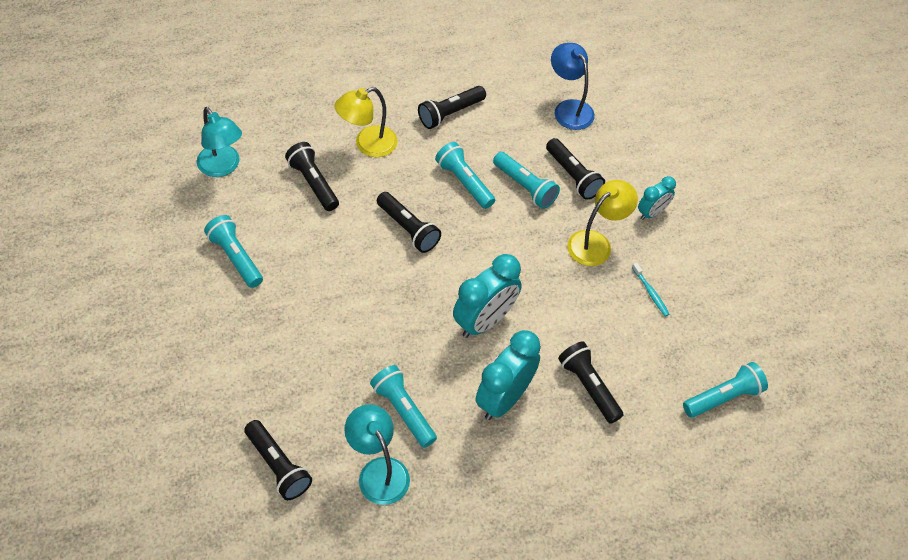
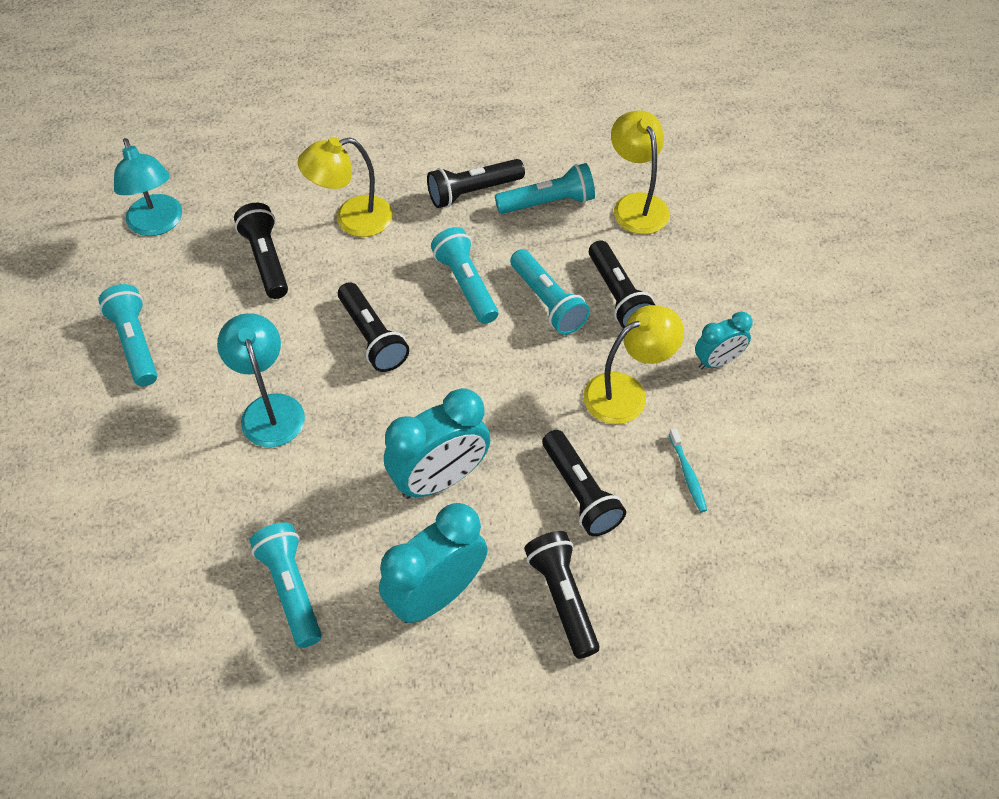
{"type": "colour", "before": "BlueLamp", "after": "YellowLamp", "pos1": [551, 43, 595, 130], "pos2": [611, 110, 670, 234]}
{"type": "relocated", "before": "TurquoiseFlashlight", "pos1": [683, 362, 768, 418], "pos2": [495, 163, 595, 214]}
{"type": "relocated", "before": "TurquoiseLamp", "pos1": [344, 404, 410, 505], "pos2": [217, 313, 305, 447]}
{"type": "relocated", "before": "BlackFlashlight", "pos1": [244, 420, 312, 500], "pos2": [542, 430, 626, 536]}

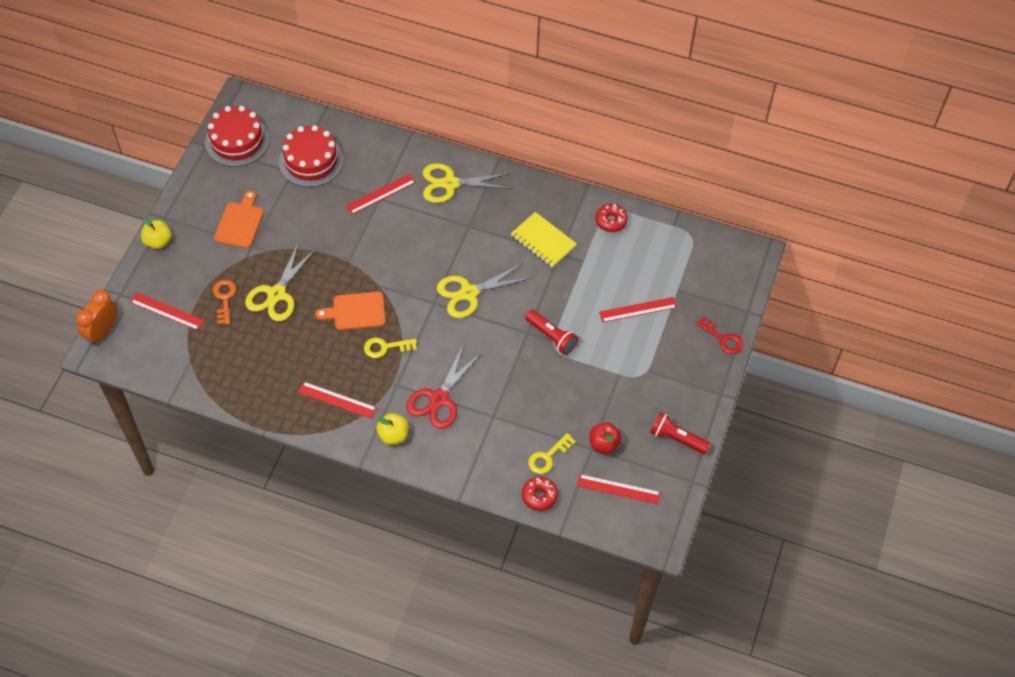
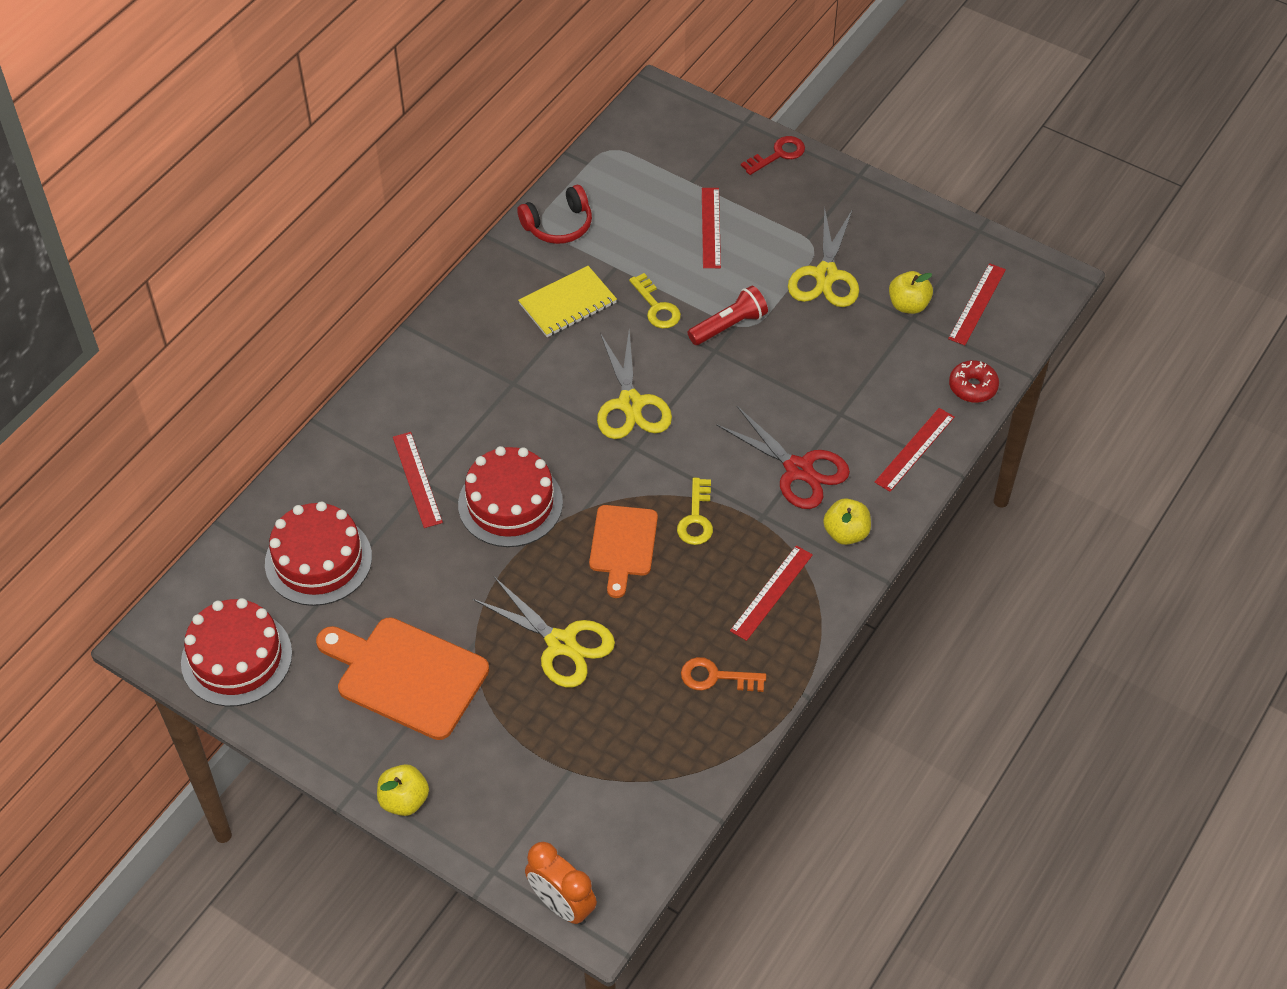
{"type": "relocated", "before": "YellowScissors", "pos1": [423, 163, 512, 203], "pos2": [788, 206, 859, 307]}
{"type": "size", "before": "OrangeCuttingBoard", "pos1": [214, 191, 264, 248], "pos2": [316, 617, 489, 740], "scale": 1.56}
{"type": "exchanged", "before": "RedDonut", "after": "RedHeadphones", "pos1": [595, 204, 628, 232], "pos2": [517, 185, 592, 244]}
{"type": "relocated", "before": "OrangeKey", "pos1": [213, 280, 236, 325], "pos2": [681, 657, 766, 692]}
{"type": "relocated", "before": "RedRuler", "pos1": [130, 292, 204, 330], "pos2": [875, 408, 955, 492]}
{"type": "missing", "before": "RedFlashlight", "pos1": [650, 412, 711, 454]}
{"type": "colour", "before": "RedApple", "after": "YellowApple", "pos1": [589, 422, 622, 454], "pos2": [889, 271, 933, 314]}
{"type": "relocated", "before": "YellowKey", "pos1": [528, 433, 576, 474], "pos2": [629, 273, 681, 328]}
{"type": "appeared", "after": "RedCake", "pos2": [458, 446, 563, 547]}

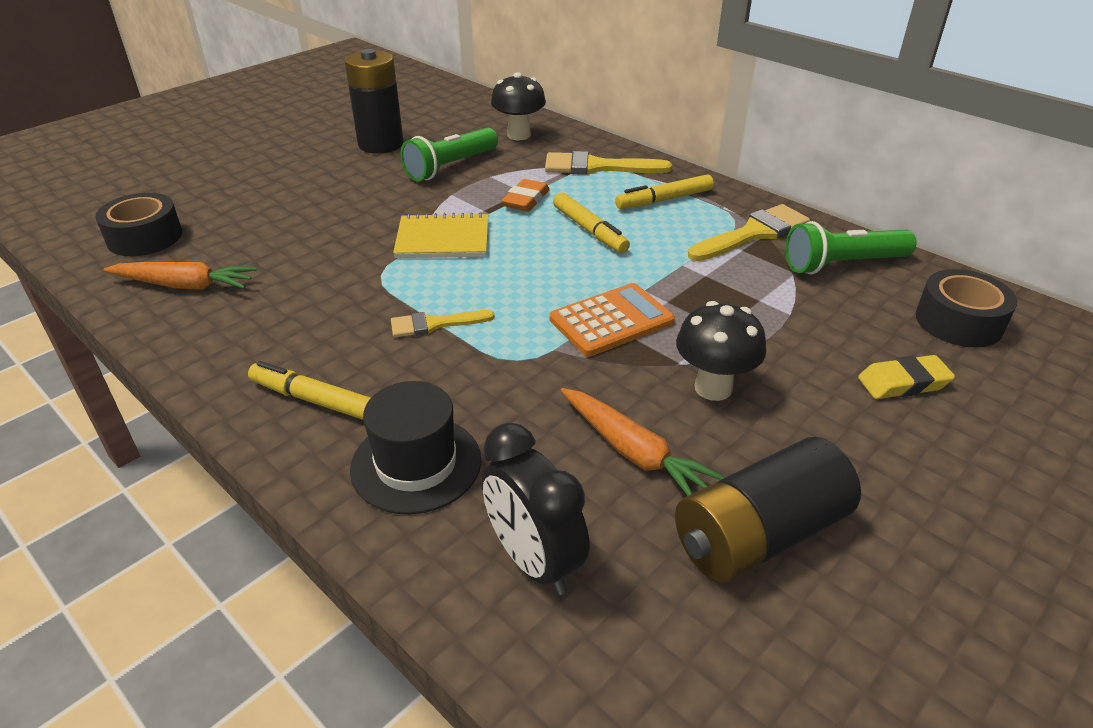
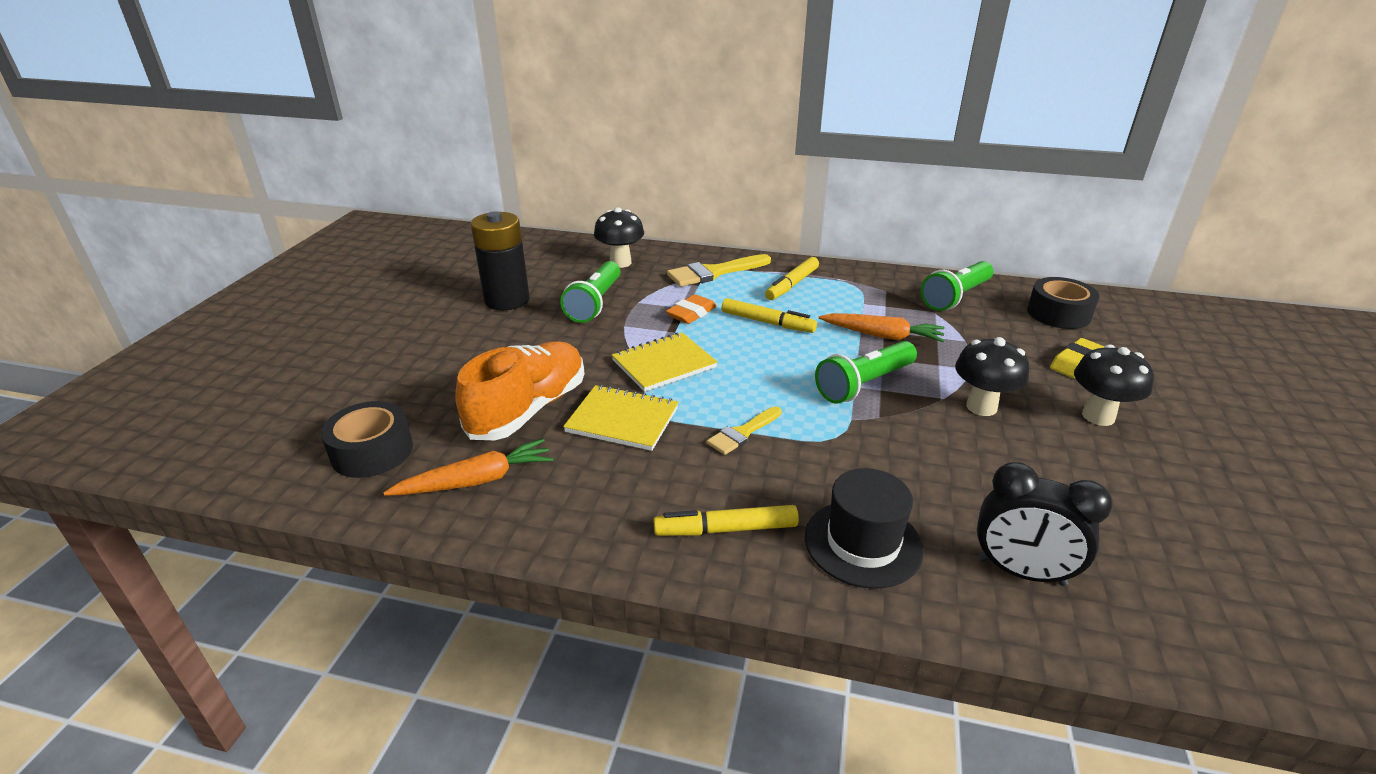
{"type": "spun", "before": "OrangeEraser", "pos1": [501, 179, 550, 212], "pos2": [666, 294, 717, 324], "turn": 45}
{"type": "missing", "before": "YellowBrush", "pos1": [688, 204, 810, 261]}
{"type": "exchanged", "before": "OrangeCalculator", "after": "GreenFlashlight", "pos1": [550, 283, 675, 357], "pos2": [815, 341, 917, 404]}
{"type": "relocated", "before": "OrangeCarrot", "pos1": [561, 388, 724, 496], "pos2": [819, 313, 945, 342]}
{"type": "missing", "before": "BlackBattery", "pos1": [675, 437, 861, 583]}
{"type": "appeared", "after": "OrangeShoe", "pos2": [455, 341, 585, 440]}
{"type": "appeared", "after": "BlackMushroom", "pos2": [1074, 344, 1154, 426]}
{"type": "appeared", "after": "YellowNotebook", "pos2": [563, 385, 679, 451]}

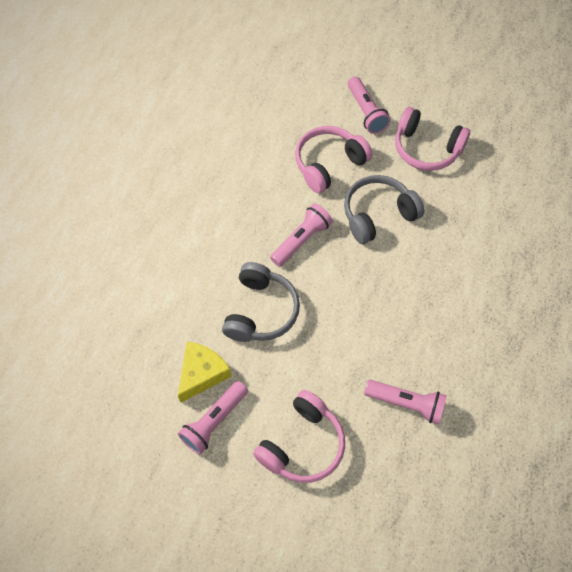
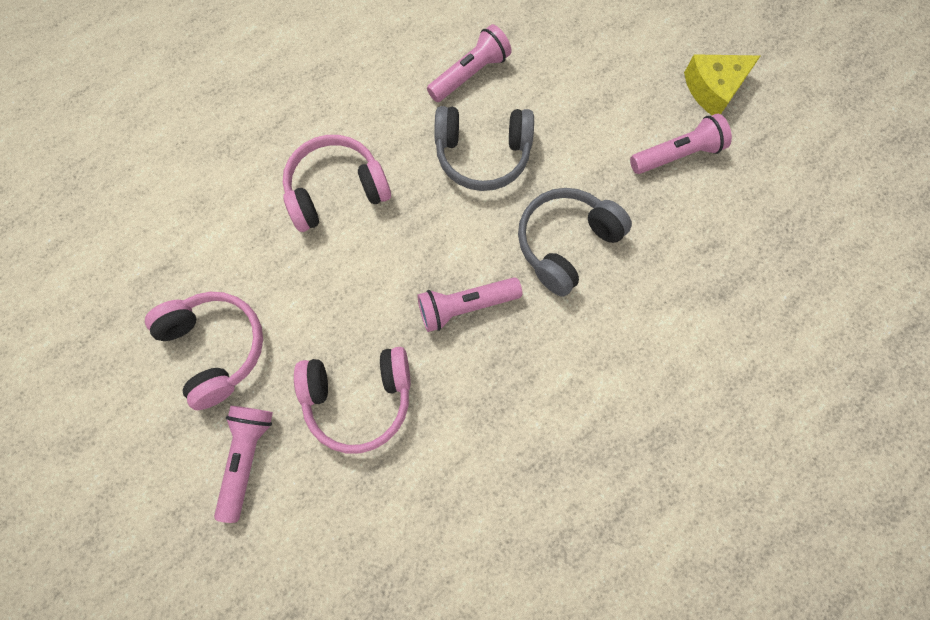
{"type": "relocated", "before": "GreyHeadphones", "pos1": [344, 175, 424, 244], "pos2": [435, 106, 534, 191]}
{"type": "relocated", "before": "YellowCheese", "pos1": [178, 342, 231, 403], "pos2": [684, 54, 761, 115]}
{"type": "spun", "before": "PinkFlashlight", "pos1": [364, 380, 447, 424], "pos2": [427, 24, 512, 102], "turn": 90}
{"type": "relocated", "before": "PinkHeadphones", "pos1": [253, 390, 345, 483], "pos2": [283, 135, 391, 232]}

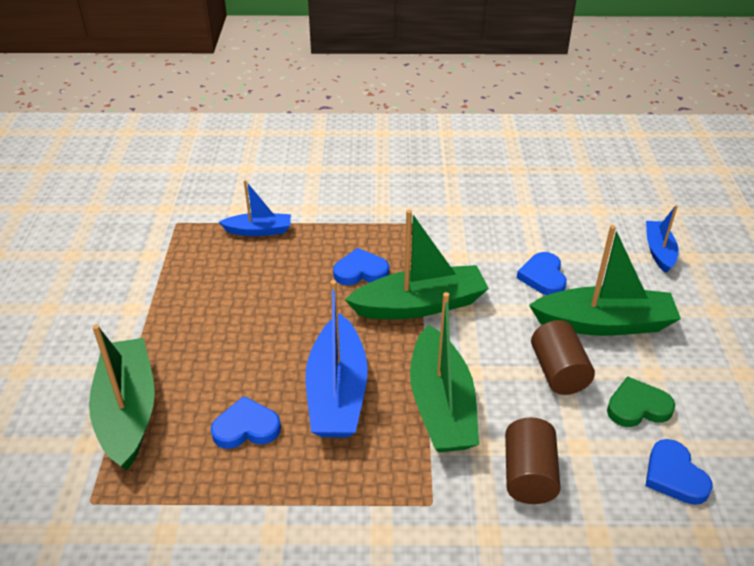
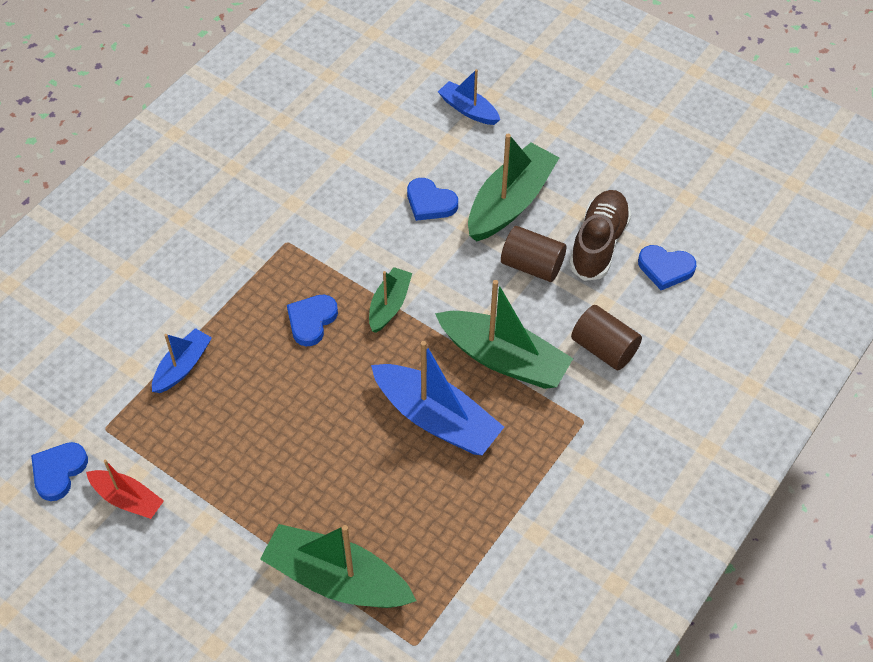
{"type": "size", "before": "GreenBoat", "pos1": [345, 210, 489, 319], "pos2": [369, 267, 412, 333], "scale": 0.56}
{"type": "exchanged", "before": "GreenHeart", "after": "BrownShoe", "pos1": [607, 376, 675, 427], "pos2": [569, 190, 631, 281]}
{"type": "relocated", "before": "BlueHeart", "pos1": [211, 396, 281, 449], "pos2": [31, 442, 88, 501]}
{"type": "appeared", "after": "RedBoat", "pos2": [86, 460, 164, 519]}

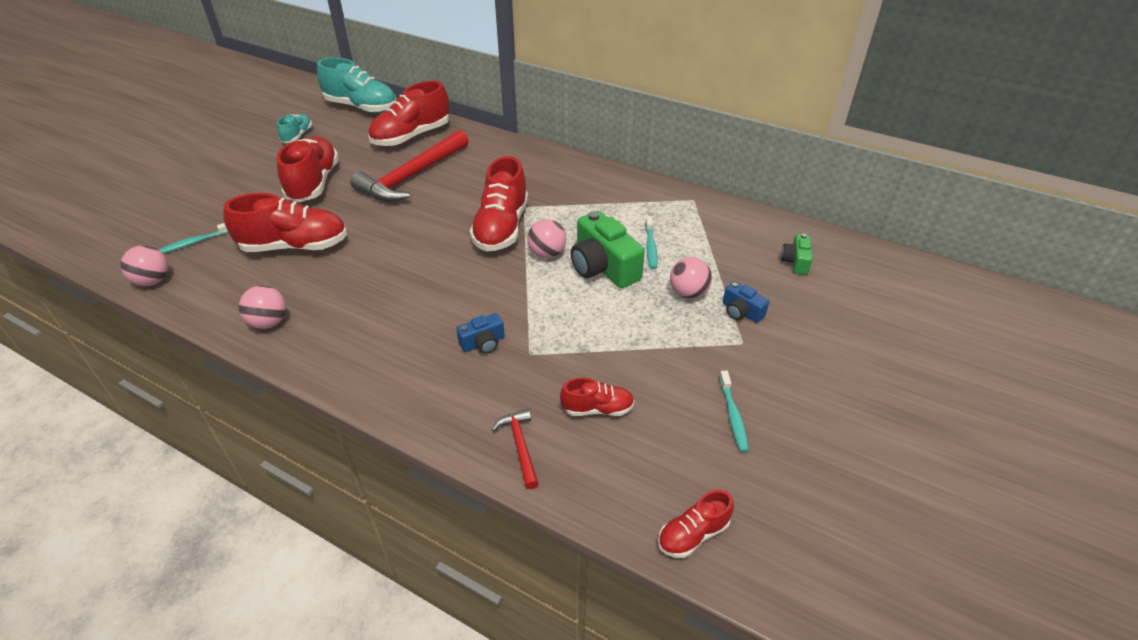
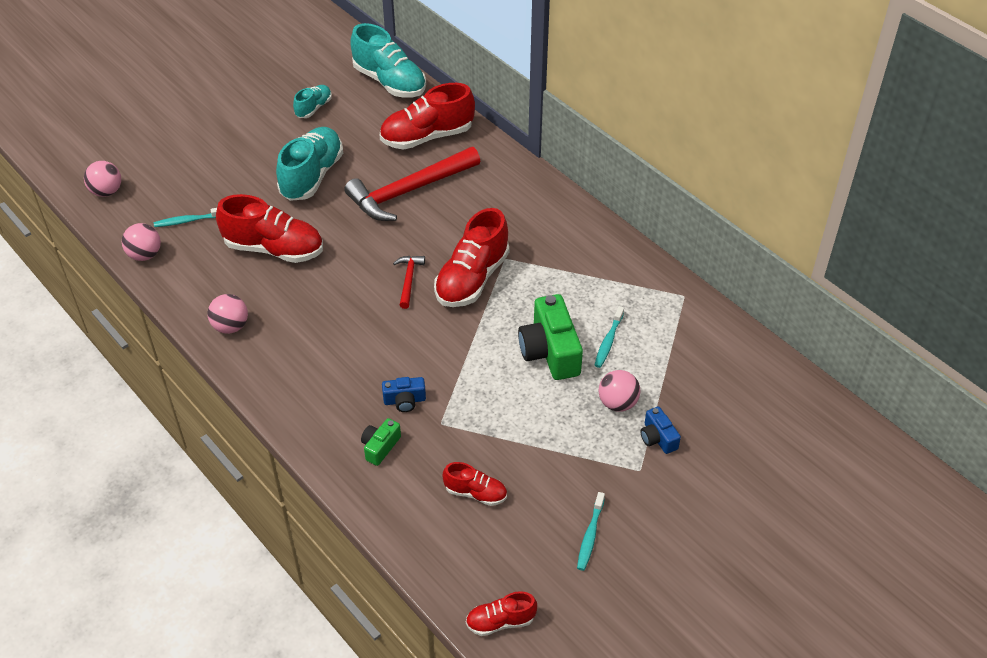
{"type": "colour", "before": "RedShoe", "after": "TurquoiseShoe", "pos1": [276, 137, 339, 202], "pos2": [276, 127, 343, 201]}
{"type": "relocated", "before": "PinkBall", "pos1": [527, 219, 566, 258], "pos2": [84, 161, 121, 197]}
{"type": "relocated", "before": "GreenCamera", "pos1": [781, 233, 813, 275], "pos2": [361, 418, 401, 466]}
{"type": "relocated", "before": "RedHammer", "pos1": [492, 409, 539, 489], "pos2": [393, 256, 425, 309]}

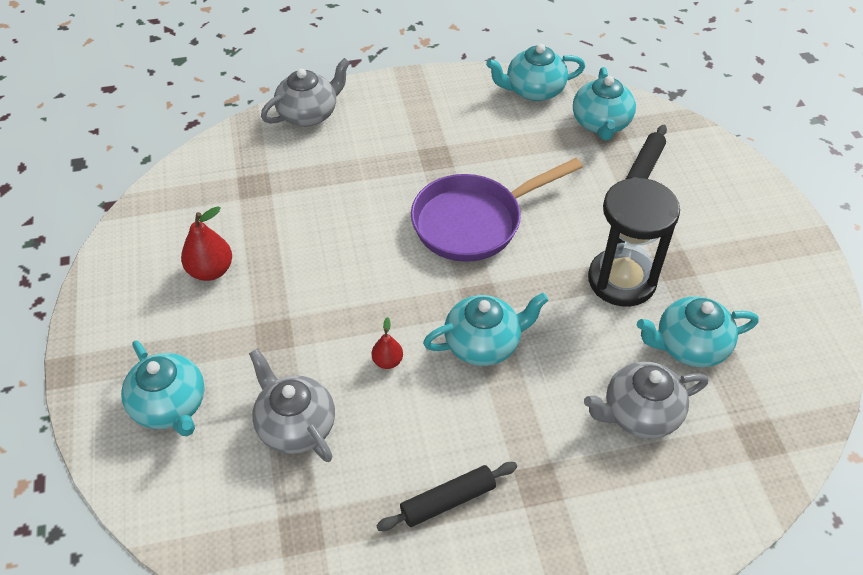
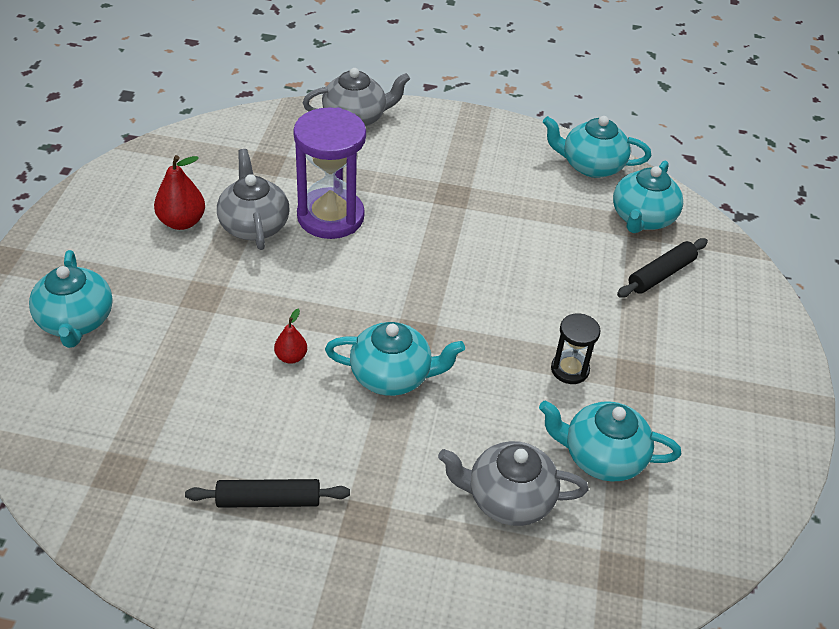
{"type": "missing", "before": "PurplePan", "pos1": [411, 158, 583, 262]}
{"type": "size", "before": "BlackHourglass", "pos1": [588, 177, 680, 307], "pos2": [551, 314, 601, 384], "scale": 0.51}
{"type": "relocated", "before": "GreyTeapot", "pos1": [249, 349, 335, 462], "pos2": [217, 149, 290, 250]}
{"type": "appeared", "after": "PurpleHourglass", "pos2": [293, 108, 366, 239]}

